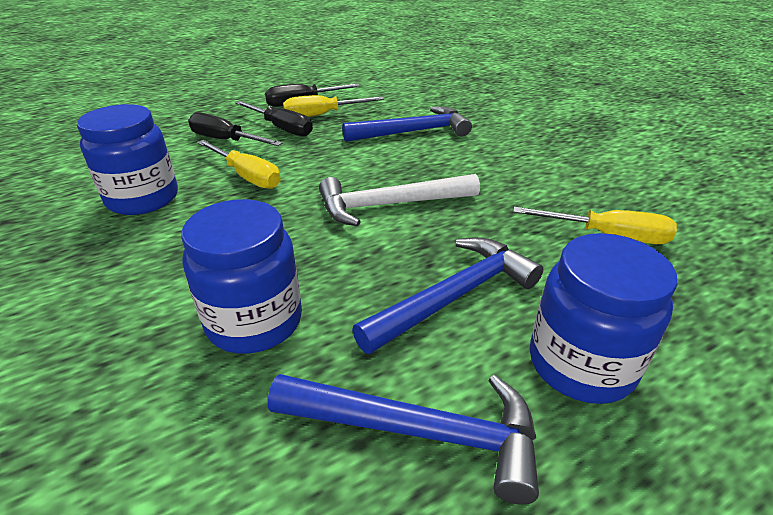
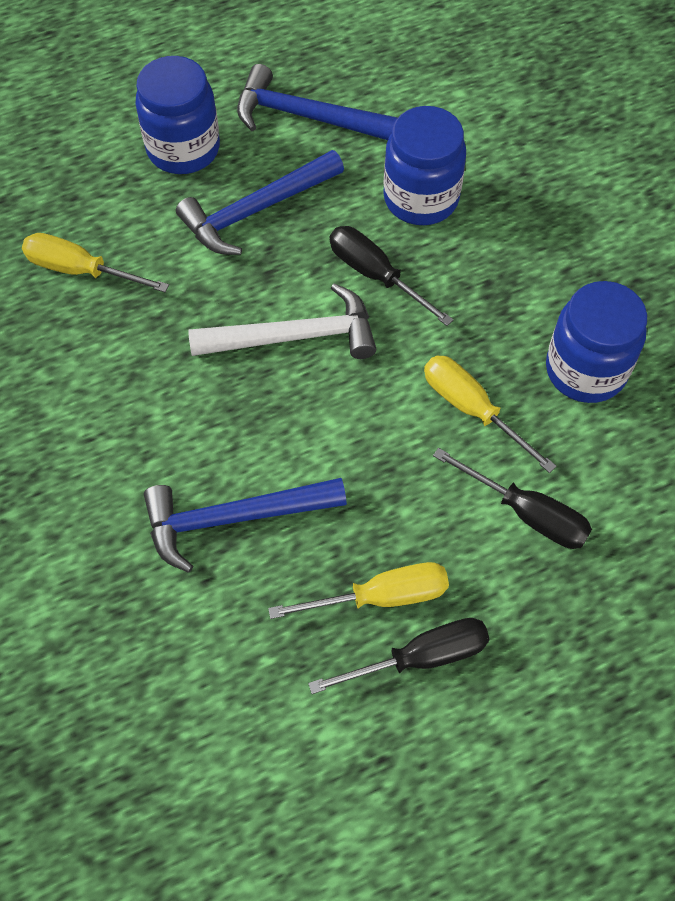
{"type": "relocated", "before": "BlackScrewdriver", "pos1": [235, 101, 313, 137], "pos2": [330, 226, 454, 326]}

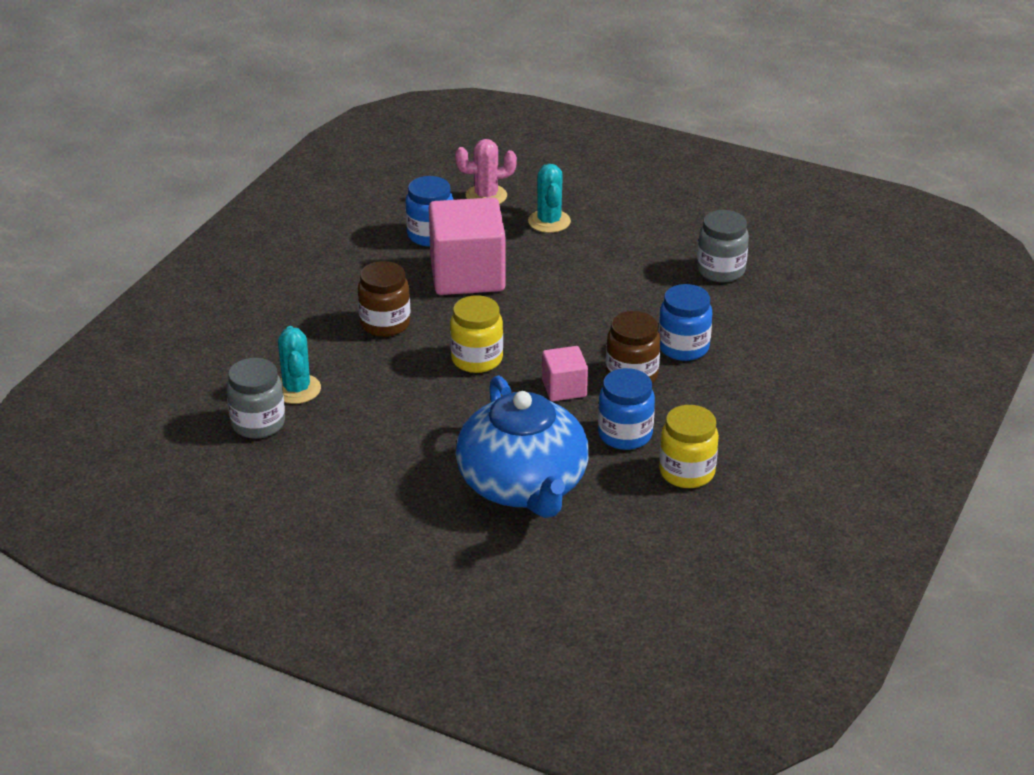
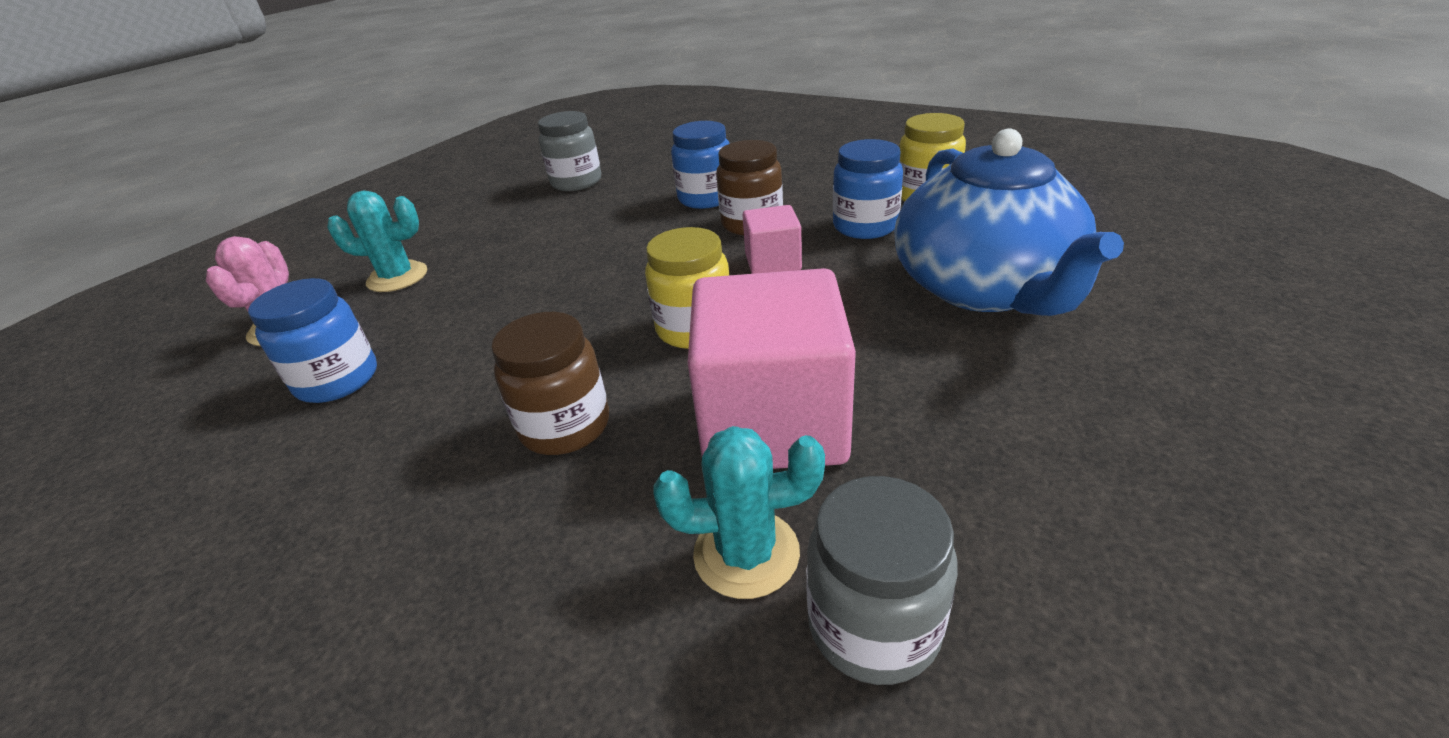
{"type": "relocated", "before": "PinkCube", "pos1": [429, 198, 506, 295], "pos2": [688, 268, 856, 469]}
{"type": "spun", "before": "BlueTeapot", "pos1": [456, 376, 589, 518], "pos2": [894, 128, 1124, 316], "turn": 90}

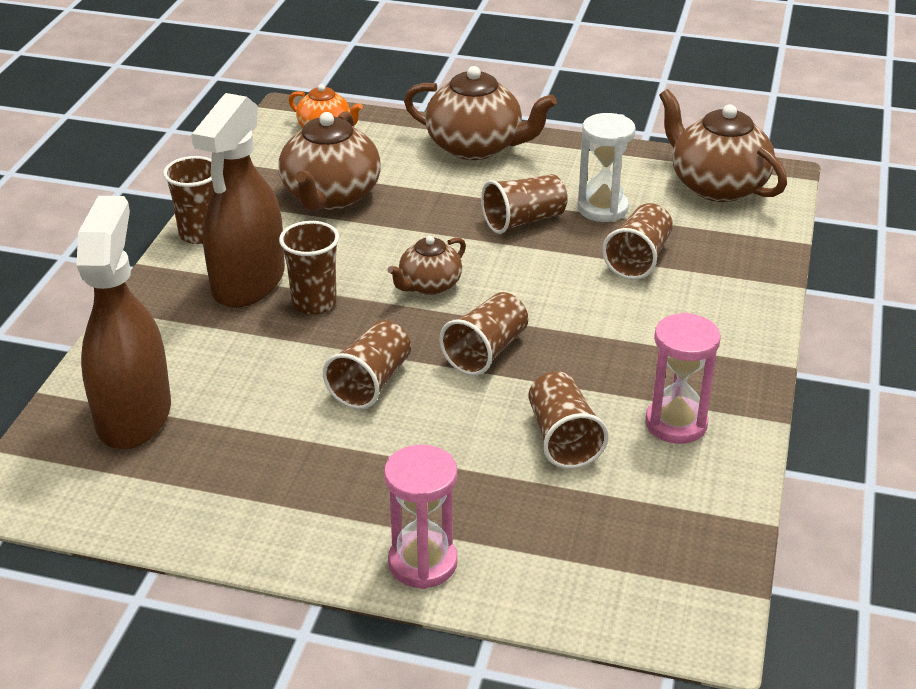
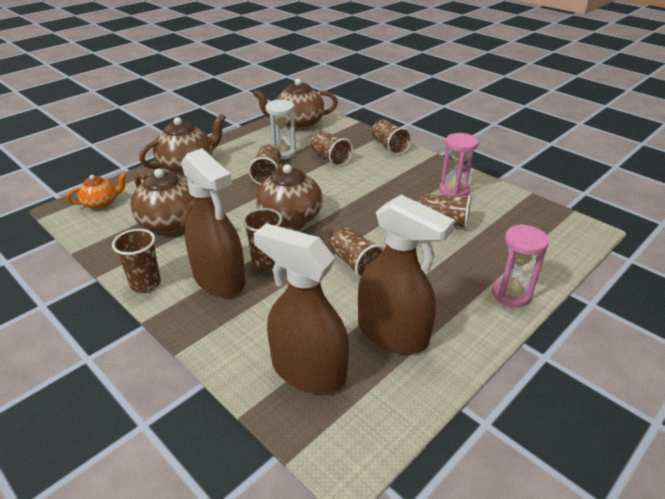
{"type": "size", "before": "BrownTeapot", "pos1": [388, 236, 466, 295], "pos2": [256, 164, 323, 230], "scale": 1.75}
{"type": "relocated", "before": "BrownCup", "pos1": [439, 292, 528, 376], "pos2": [372, 119, 412, 155]}
{"type": "appeared", "after": "BrownSprayBottle", "pos2": [358, 195, 455, 354]}

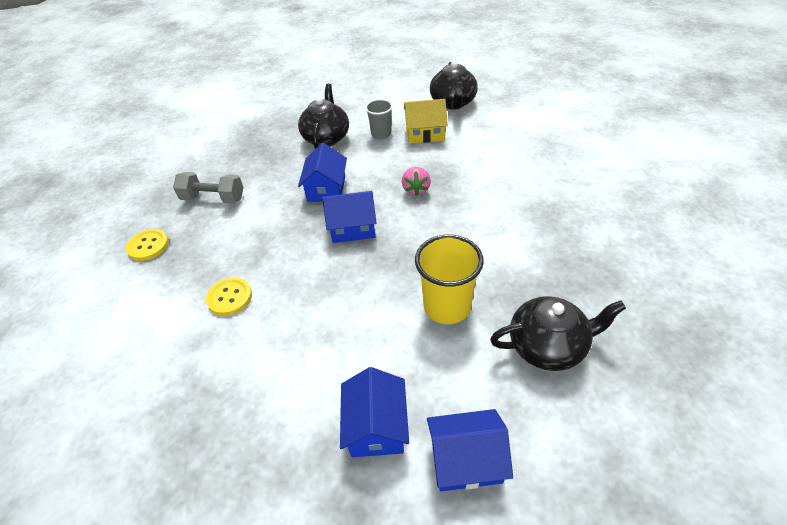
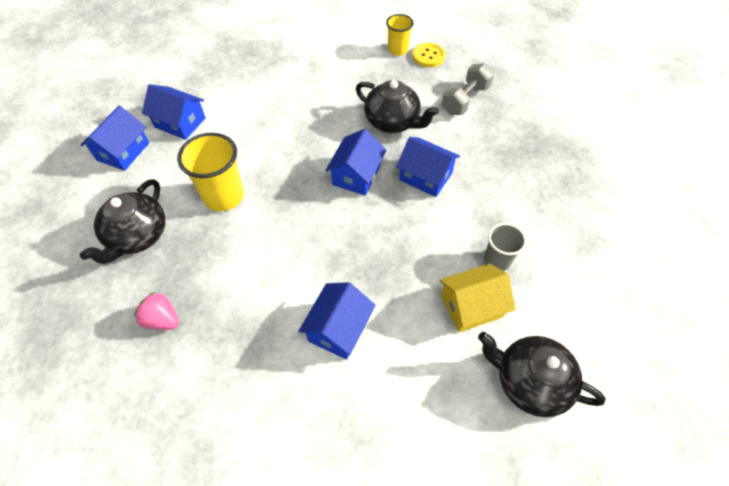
{"type": "relocated", "before": "BlackTeapot", "pos1": [298, 84, 349, 149], "pos2": [356, 80, 439, 133]}
{"type": "spun", "before": "YellowHouse", "pos1": [404, 99, 448, 144], "pos2": [440, 264, 516, 332], "turn": 45}
{"type": "relocated", "before": "PinkStrawberry", "pos1": [402, 167, 431, 196], "pos2": [134, 292, 179, 330]}
{"type": "missing", "before": "YellowButton", "pos1": [206, 277, 252, 316]}
{"type": "appeared", "after": "YellowCup", "pos2": [386, 14, 414, 56]}
{"type": "appeared", "after": "BlueHouse", "pos2": [299, 282, 376, 360]}

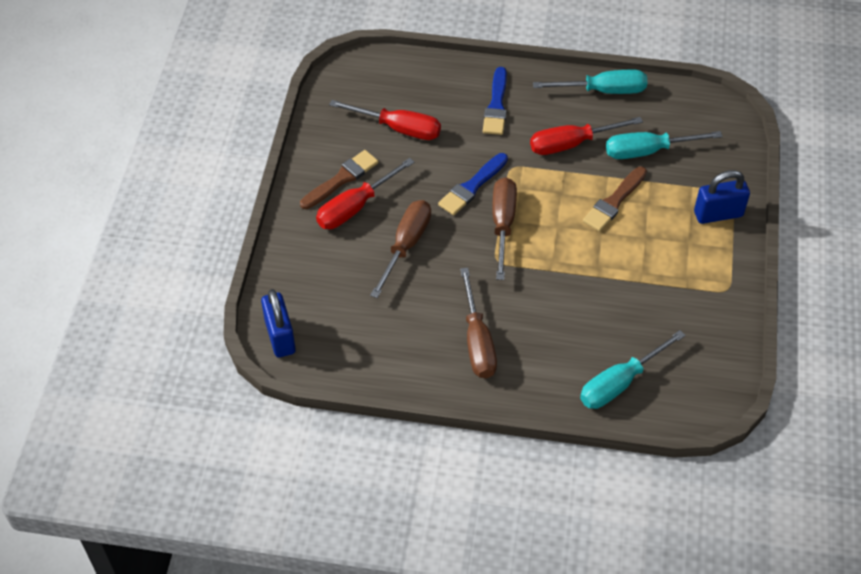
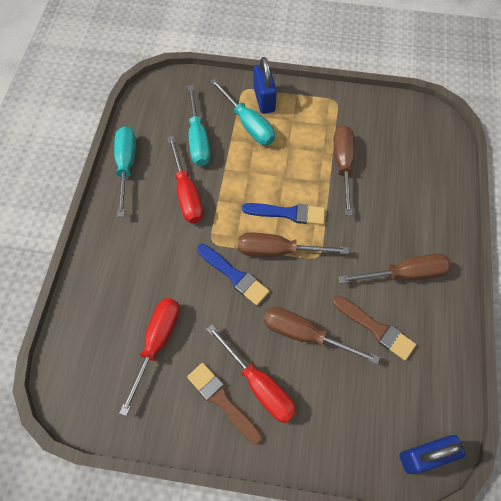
{"type": "relocated", "before": "BlueBrush", "pos1": [483, 67, 507, 135], "pos2": [242, 203, 325, 225]}
{"type": "relocated", "before": "BrownBrush", "pos1": [583, 167, 647, 232], "pos2": [332, 295, 416, 361]}
{"type": "relocated", "before": "TurquoiseScrewdriver", "pos1": [580, 330, 686, 409], "pos2": [210, 79, 275, 145]}
{"type": "appeared", "after": "BrownScrewdriver", "pos2": [334, 125, 355, 216]}

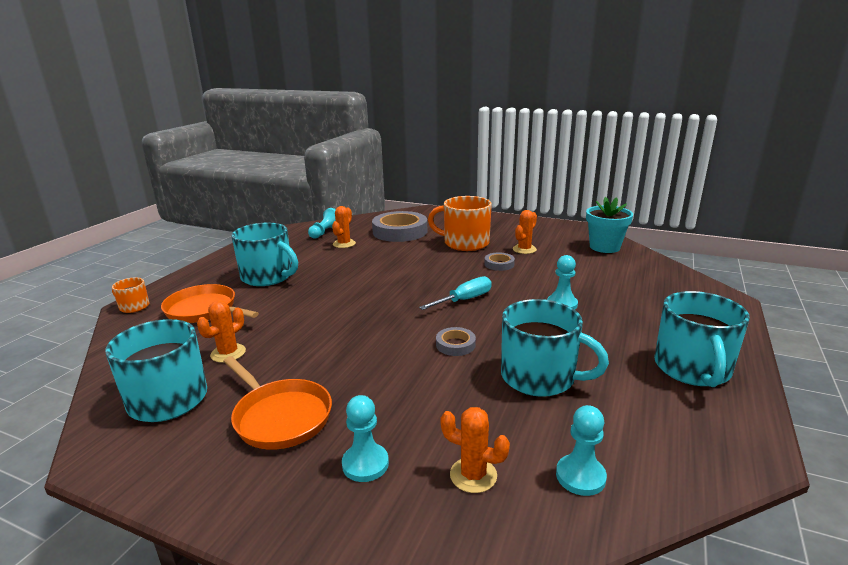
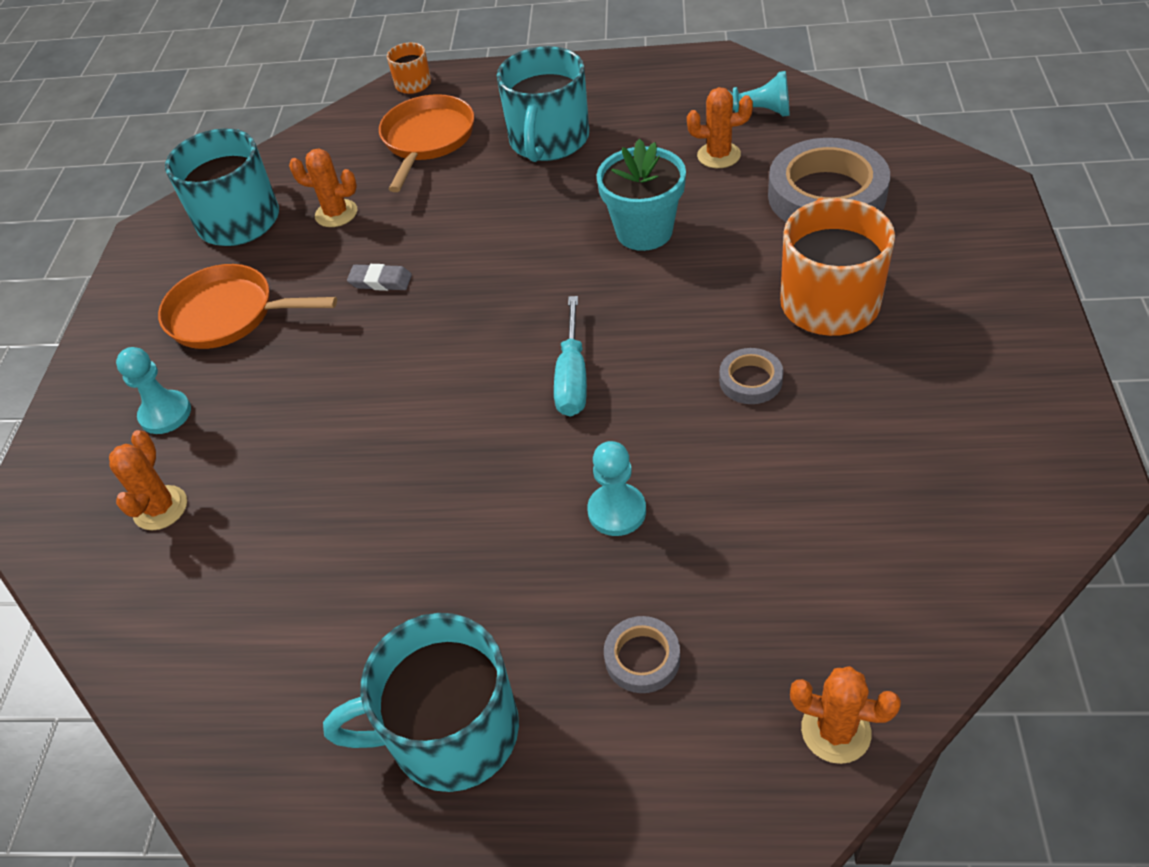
{"type": "relocated", "before": "TurquoiseFlowerPot", "pos1": [586, 197, 633, 253], "pos2": [596, 139, 686, 251]}
{"type": "relocated", "before": "OrangeCactus", "pos1": [513, 210, 537, 254], "pos2": [790, 666, 901, 764]}
{"type": "spun", "before": "TurquoiseScrewdriver", "pos1": [419, 276, 492, 310], "pos2": [554, 296, 587, 417], "turn": 60}
{"type": "missing", "before": "TurquoiseMug", "pos1": [501, 299, 609, 397]}
{"type": "relocated", "before": "GreyTape", "pos1": [436, 327, 476, 356], "pos2": [604, 616, 680, 693]}
{"type": "spun", "before": "OrangePan", "pos1": [223, 356, 332, 450], "pos2": [158, 264, 337, 349], "turn": 75}
{"type": "missing", "before": "TurquoisePawn", "pos1": [556, 405, 607, 496]}
{"type": "appeared", "after": "GreyEraser", "pos2": [347, 264, 412, 291]}

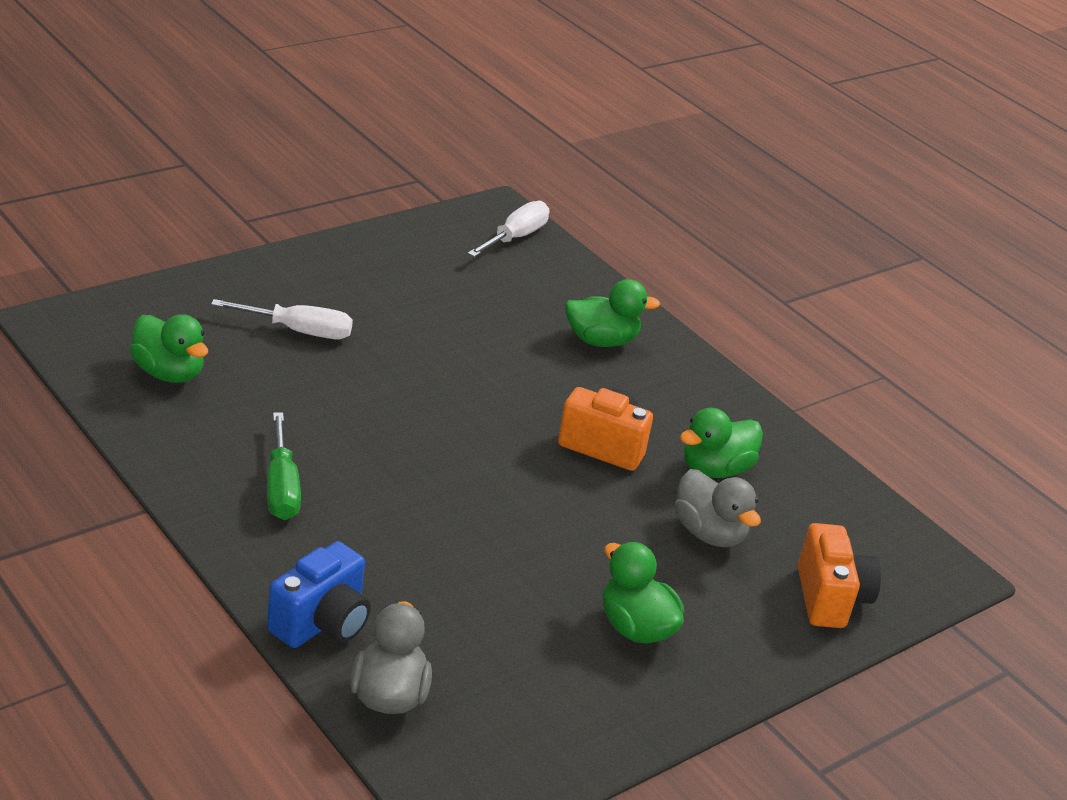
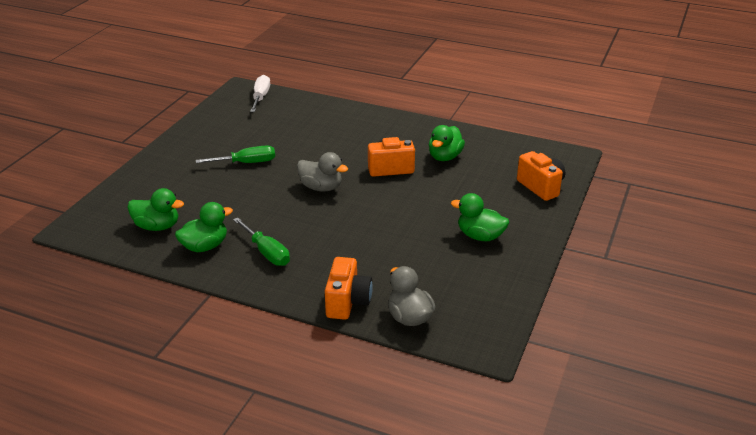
{"type": "relocated", "before": "GreenDuck", "pos1": [565, 279, 660, 347], "pos2": [175, 202, 233, 252]}
{"type": "missing", "before": "WhiteScrewdriver", "pos1": [211, 299, 353, 339]}
{"type": "relocated", "before": "GreyDuck", "pos1": [674, 469, 761, 547], "pos2": [297, 152, 348, 192]}
{"type": "colour", "before": "BlueCamera", "after": "OrangeCamera", "pos1": [267, 541, 371, 648], "pos2": [325, 257, 373, 320]}
{"type": "appeared", "after": "GreenScrewdriver", "pos2": [196, 145, 275, 163]}

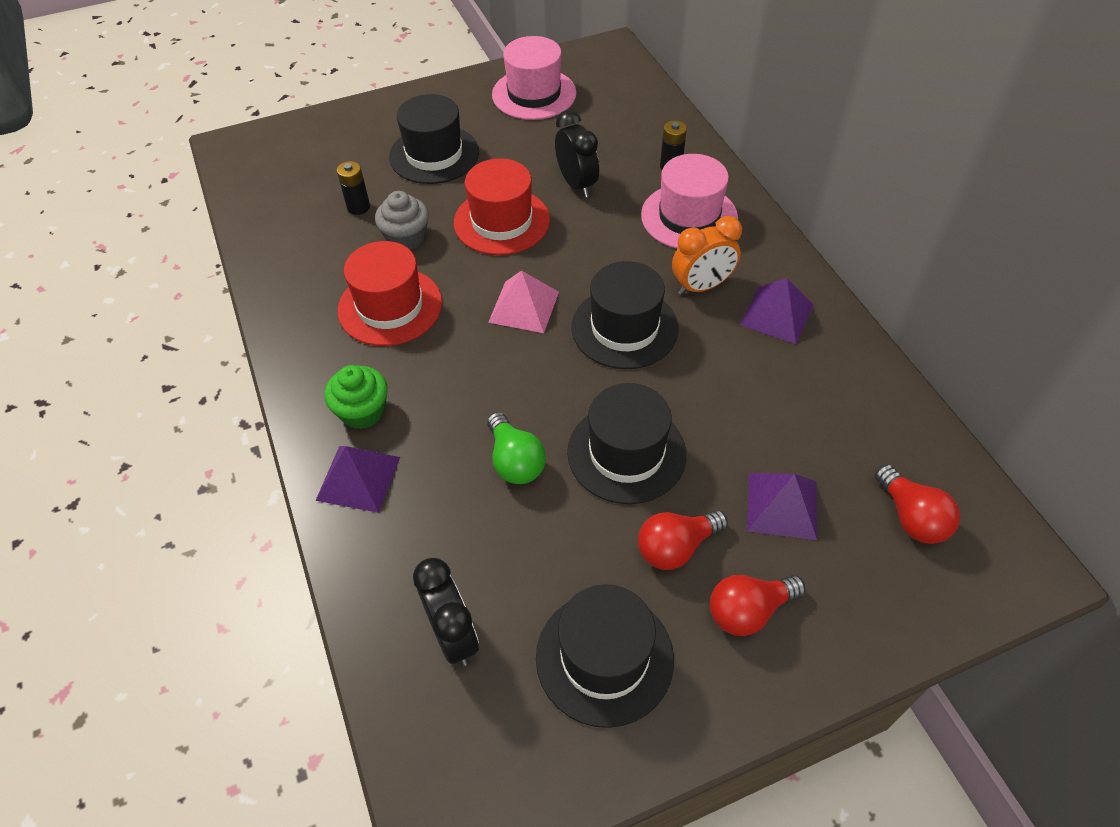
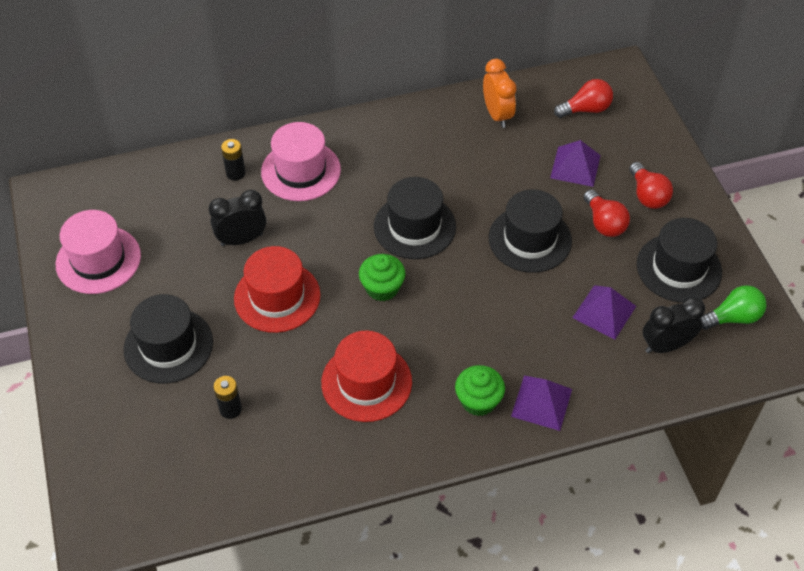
{"type": "missing", "before": "GreyCupcake", "pos1": [375, 191, 429, 250]}
{"type": "relocated", "before": "OrangeClock", "pos1": [672, 216, 742, 295], "pos2": [483, 59, 516, 128]}
{"type": "exchanged", "before": "PinkPyramid", "after": "GreenCupcake", "pos1": [488, 270, 559, 333], "pos2": [359, 254, 405, 301]}
{"type": "relocated", "before": "PurplePyramid", "pos1": [740, 278, 814, 344], "pos2": [572, 285, 636, 339]}
{"type": "relocated", "before": "GreenLightBulb", "pos1": [487, 412, 546, 484], "pos2": [701, 285, 766, 330]}

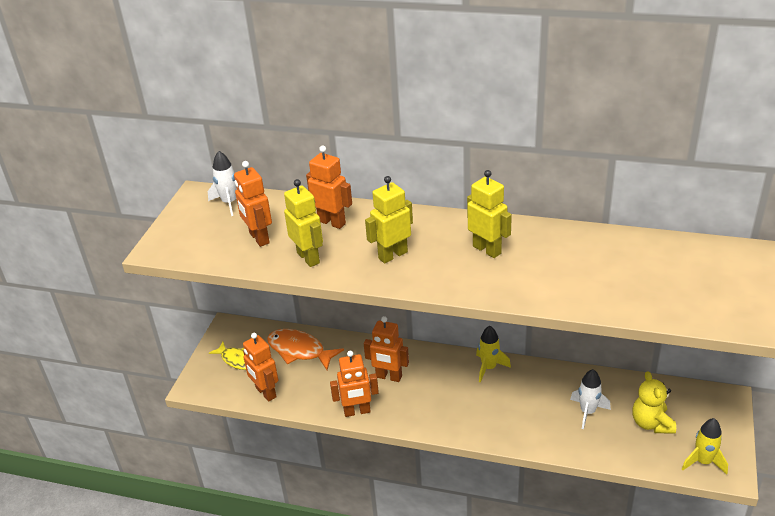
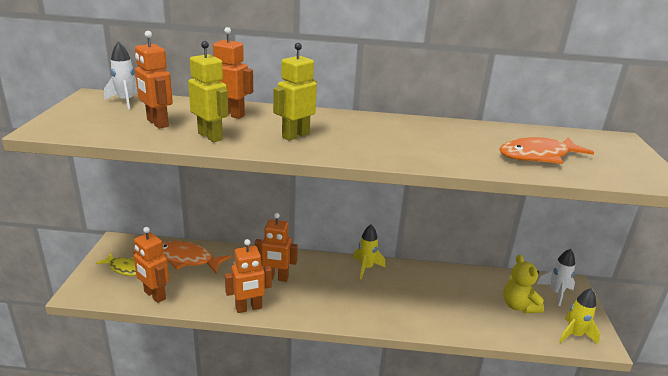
{"type": "missing", "before": "YellowRobot", "pos1": [467, 170, 512, 258]}
{"type": "relocated", "before": "WhiteRocket", "pos1": [570, 369, 611, 429], "pos2": [537, 249, 575, 306]}
{"type": "appeared", "after": "OrangeFish", "pos2": [499, 137, 594, 164]}

